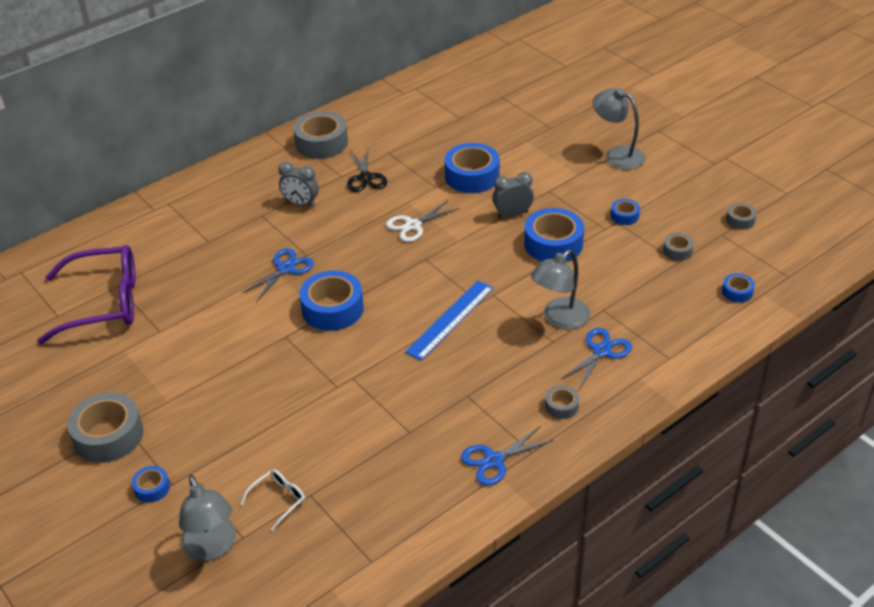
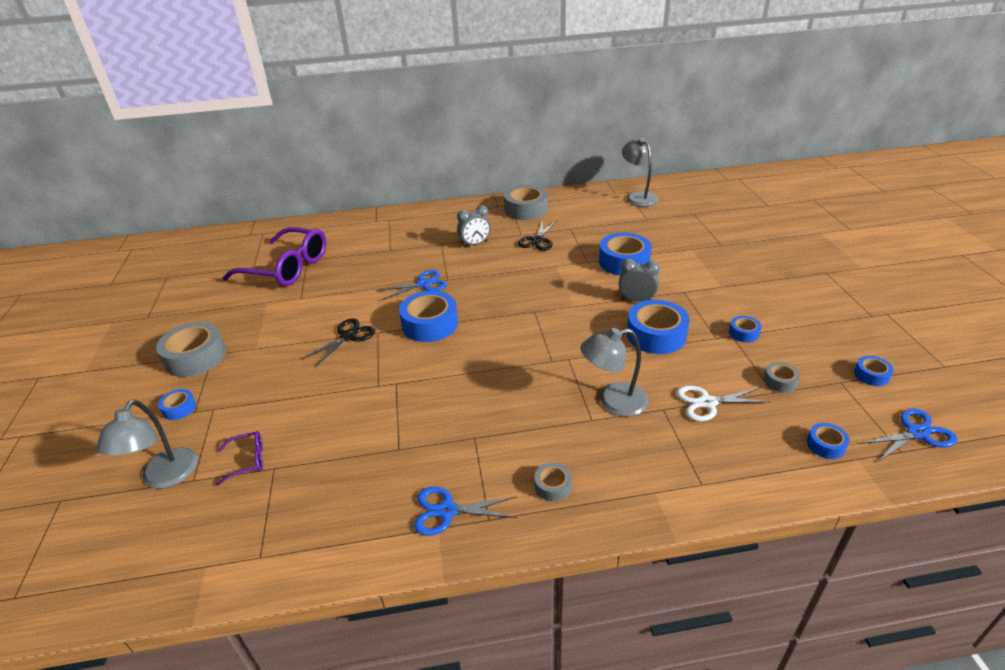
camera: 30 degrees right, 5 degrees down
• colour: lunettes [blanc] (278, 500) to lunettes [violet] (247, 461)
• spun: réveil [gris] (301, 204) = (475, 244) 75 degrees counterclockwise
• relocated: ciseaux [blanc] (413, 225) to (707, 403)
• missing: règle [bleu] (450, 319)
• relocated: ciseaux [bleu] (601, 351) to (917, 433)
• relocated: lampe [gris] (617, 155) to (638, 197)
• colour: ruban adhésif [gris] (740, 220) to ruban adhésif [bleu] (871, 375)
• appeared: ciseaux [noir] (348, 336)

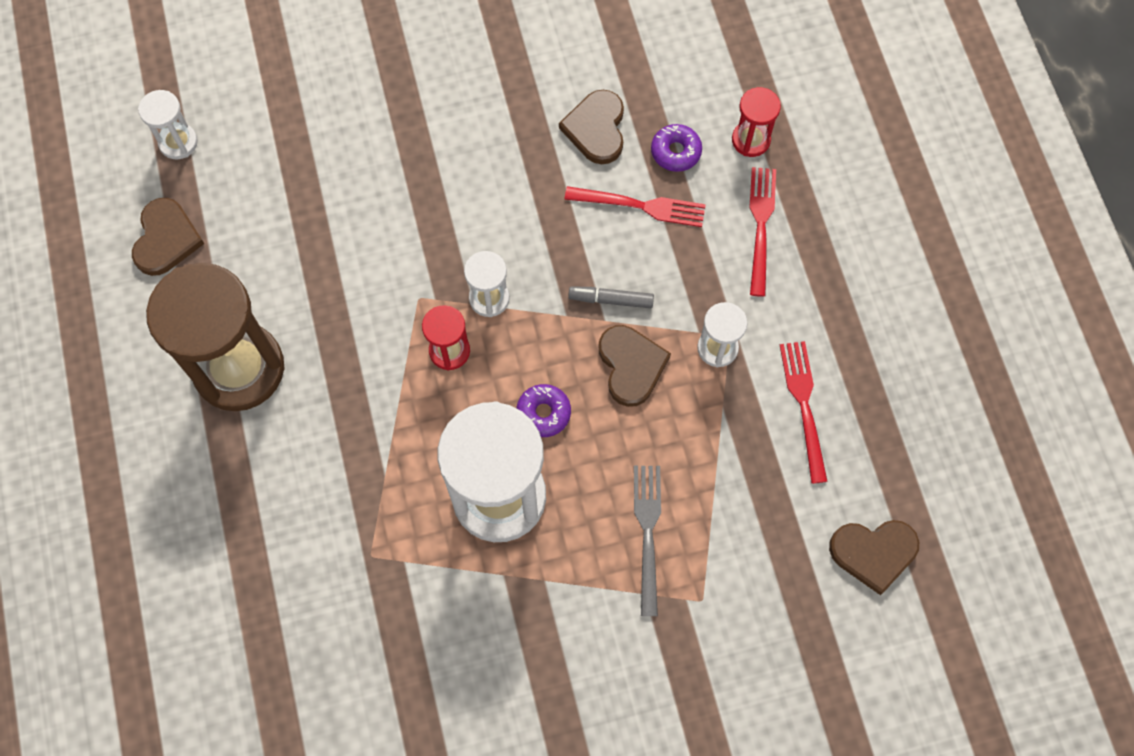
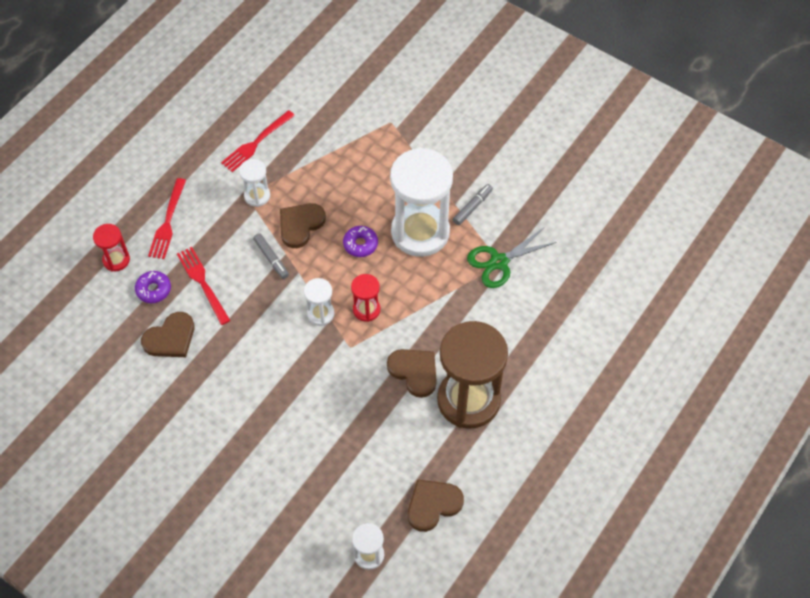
camera: 130 degrees left, 10 degrees down
• missing: fourchette [gris] (647, 532)
• spun: fourchette [rouge] (760, 225) = (168, 222) 45 degrees counterclockwise
• relocated: cœur [marron] (873, 553) to (414, 372)
• appeared: feutre [gris] (472, 207)
• appeared: ciseaux [vert] (499, 262)

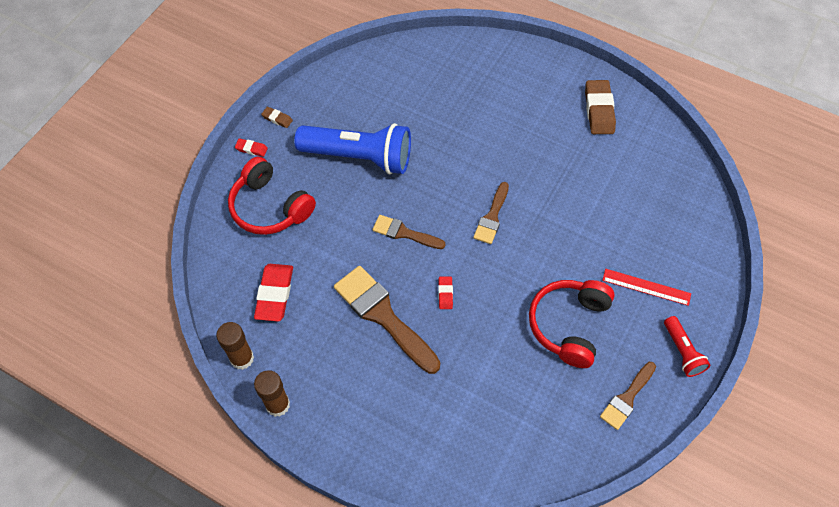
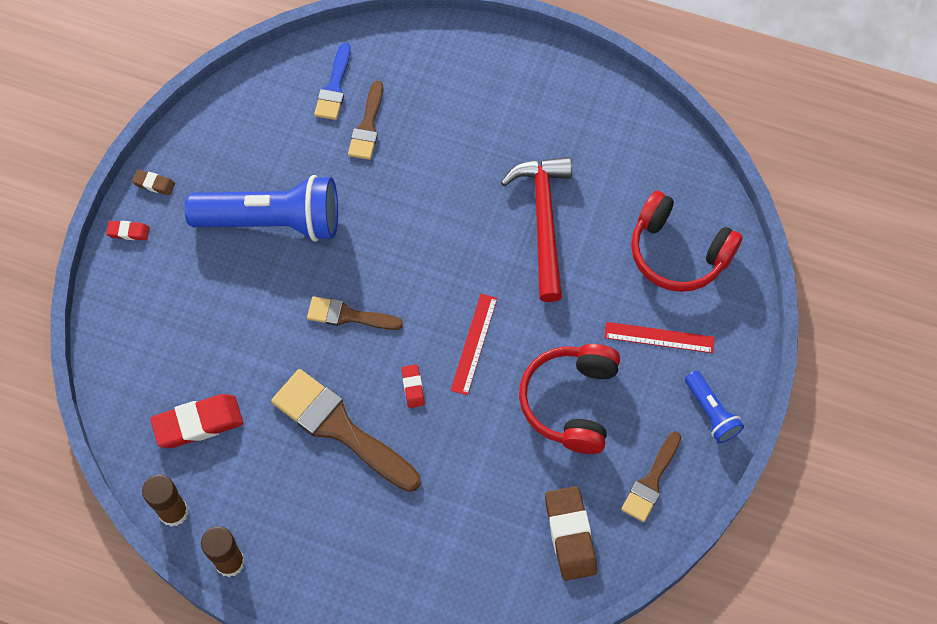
camera: 10 degrees left, 5 degrees up
• relocated: casque audio [rouge] (270, 207) to (678, 253)
• spun: gomme [rouge] (274, 294) = (198, 423) 75 degrees clockwise
• relocated: pinceau [marron] (492, 217) to (367, 126)
• relocated: gomme [marron] (599, 110) to (570, 535)
• colour: lampe de poche [rouge] (682, 351) to lampe de poche [bleu] (711, 412)
• appeared: pinceau [bleu] (334, 87)
• appeared: règle [rouge] (474, 344)
• appeared: marteau [rouge] (543, 221)

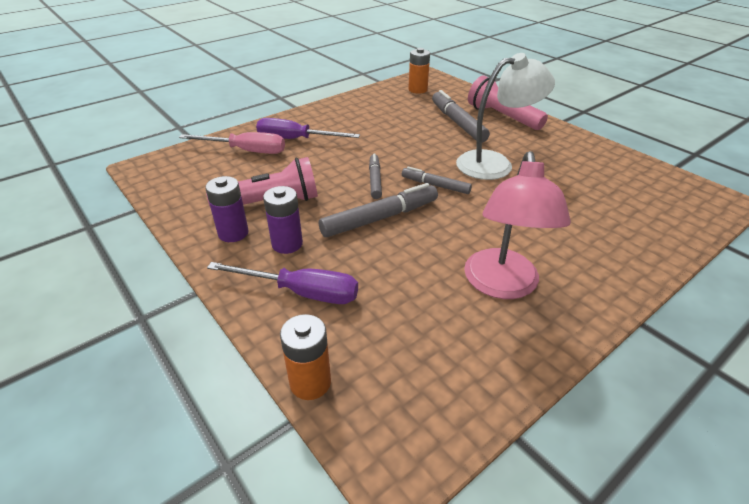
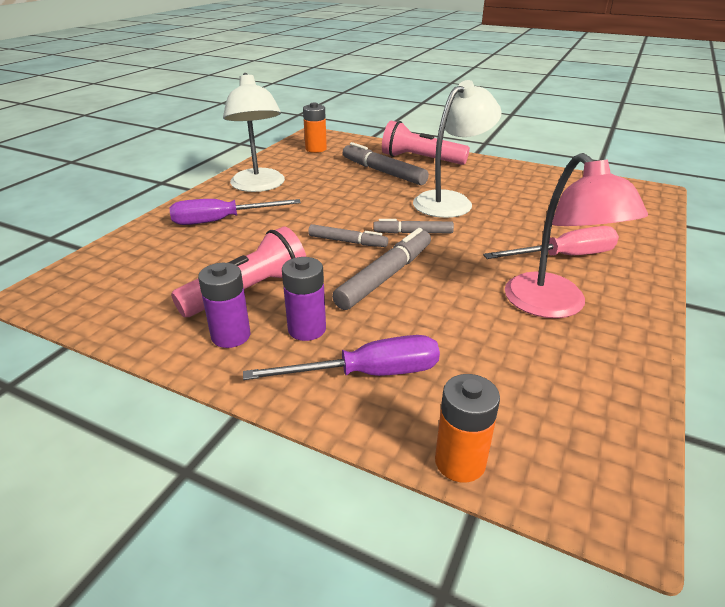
camera: 25 degrees left, 5 degrees down
• relocated: tournevis [rose] (246, 151) to (564, 256)
• spun: feutre [gris] (375, 180) = (347, 242) 135 degrees clockwise
• appeared: lampe [blanc] (259, 186)

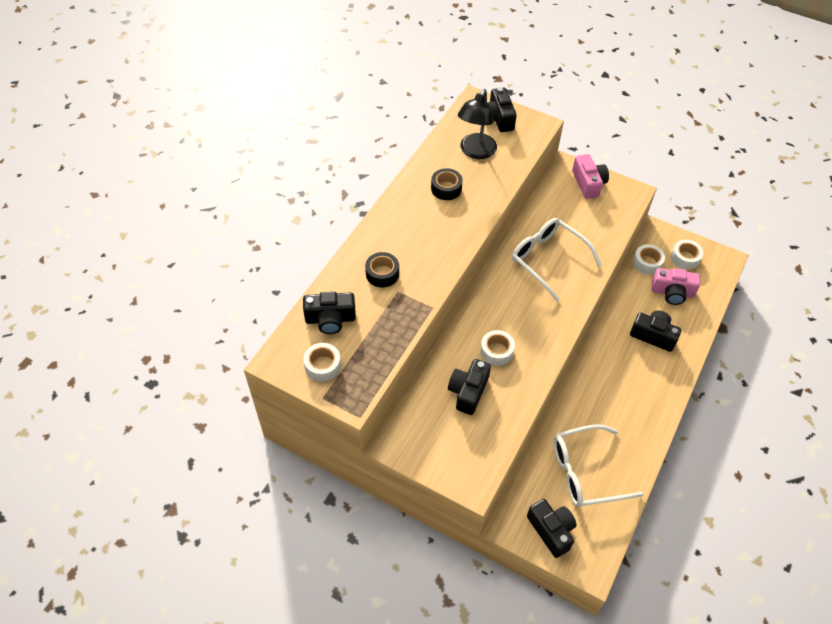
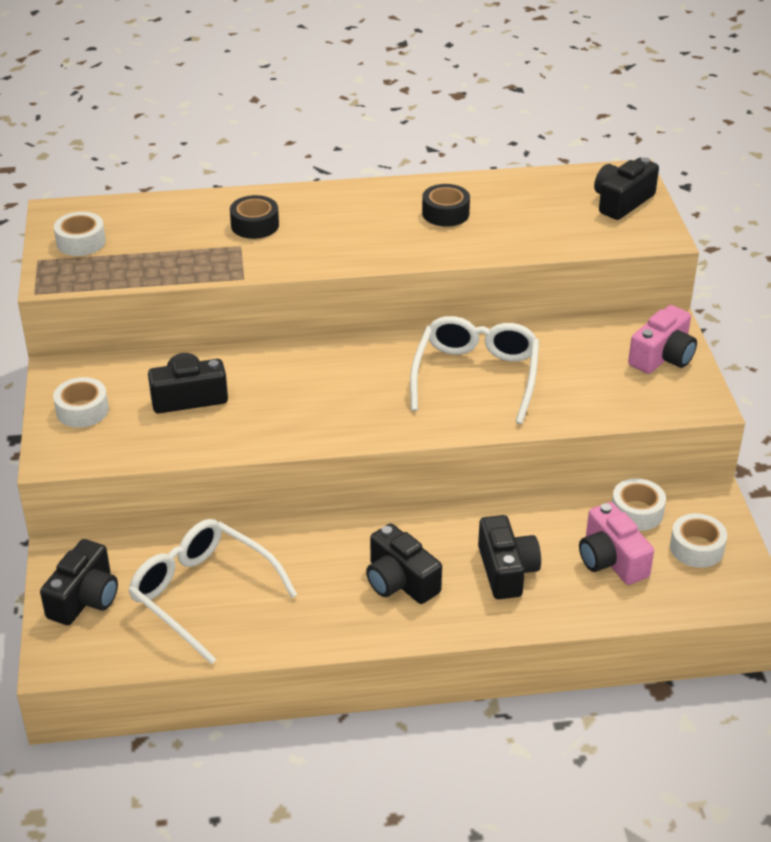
camera: 55 degrees right, 15 degrees down
• relocated: appareil photo [noir] (330, 319) to (400, 581)
• missing: lampe [noir] (475, 152)
• relocated: ruban adhésif [blanc] (496, 351) to (82, 410)

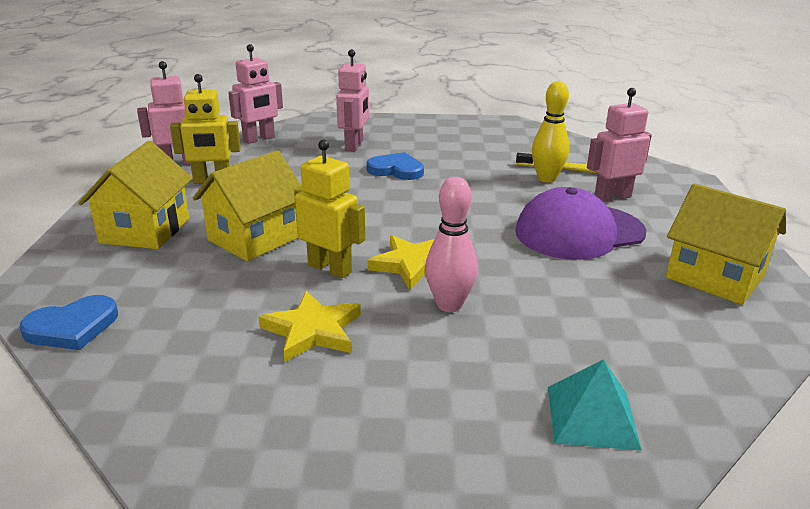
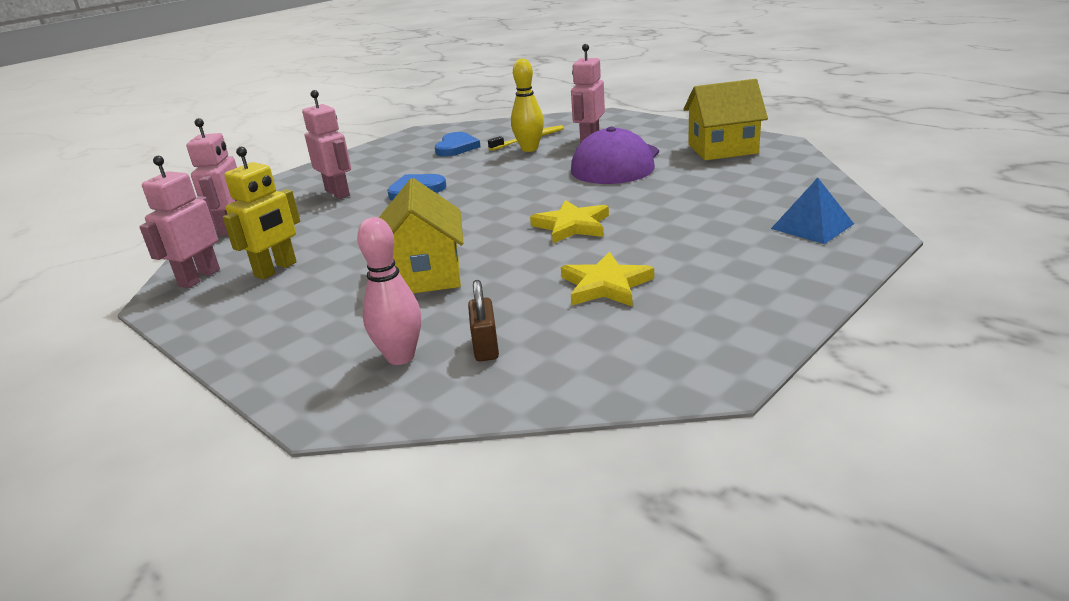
camera: 45 degrees left, 0 degrees up
• relocated: cœur [bleu] (72, 327) to (456, 147)
• missing: maison [jaune] (145, 230)
• missing: robot [jaune] (330, 268)
• relocated: quille [rose] (449, 305) to (400, 357)
• colour: pyramide [turquoise] (591, 417) to pyramide [bleu] (812, 226)
• appeared: cadenas [marron] (485, 347)

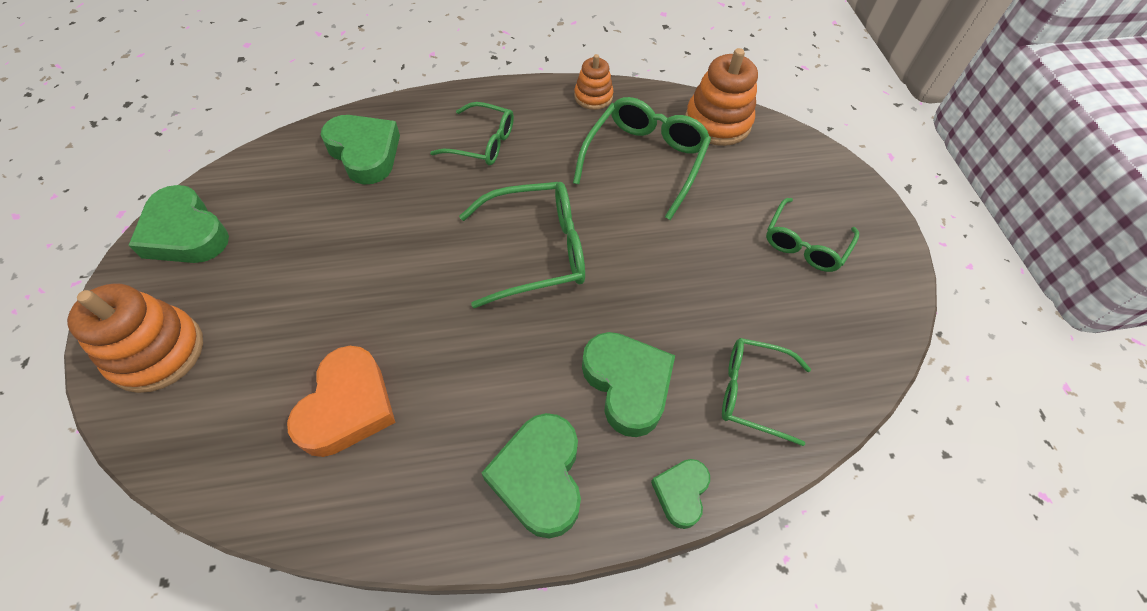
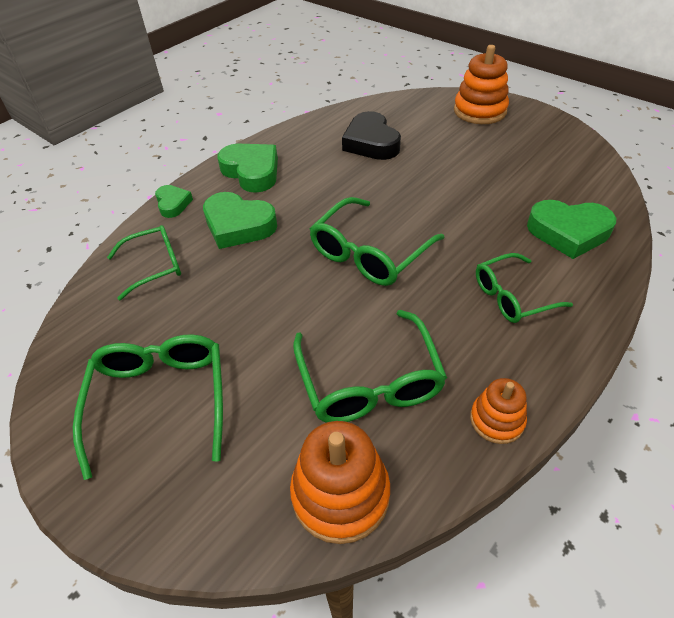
camera: 145 degrees right, 10 degrees down
• missing: cœur [vert] (185, 233)
• colour: cœur [orange] (347, 406) to cœur [noir] (371, 143)
• size: lunettes [vert] (804, 244) = (160, 399) x1.51

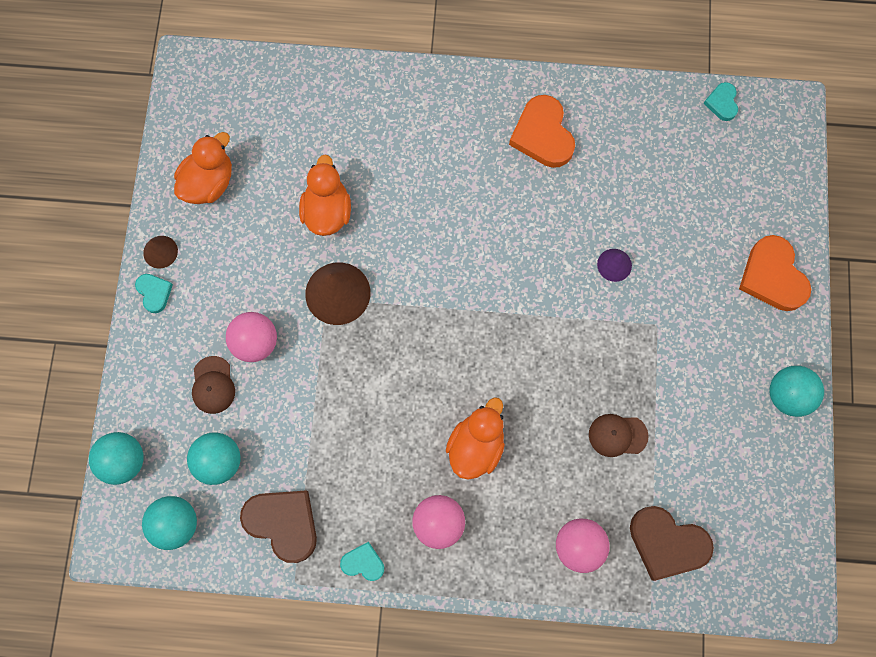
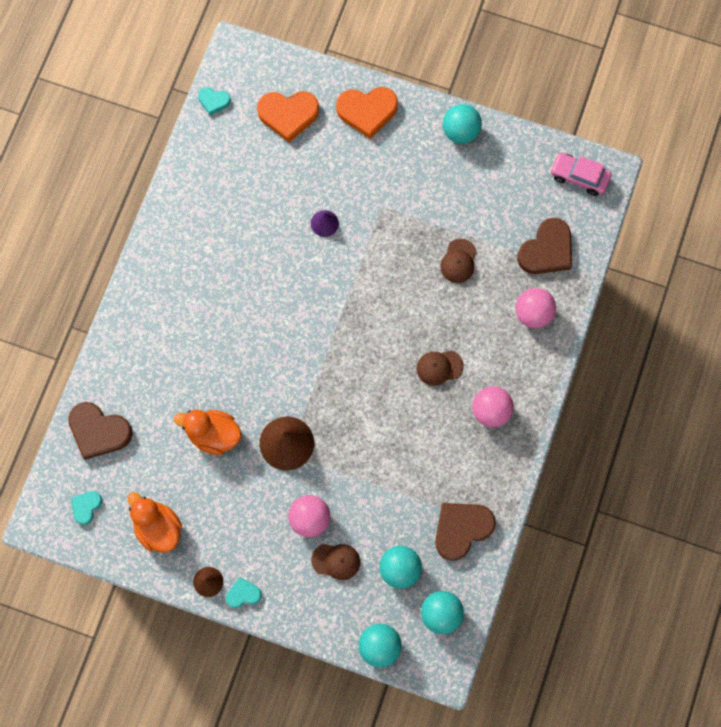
camera: 75 degrees left, 0 degrees up
• relocated: cœur [turquoise] (363, 563) to (86, 507)
• exchanged: canard [orange] (476, 446) to casquette [marron] (439, 367)
• relocated: cœur [orange] (543, 135) to (288, 115)
• appeared: cœur [marron] (99, 431)
• appeared: voiture [rose] (579, 177)

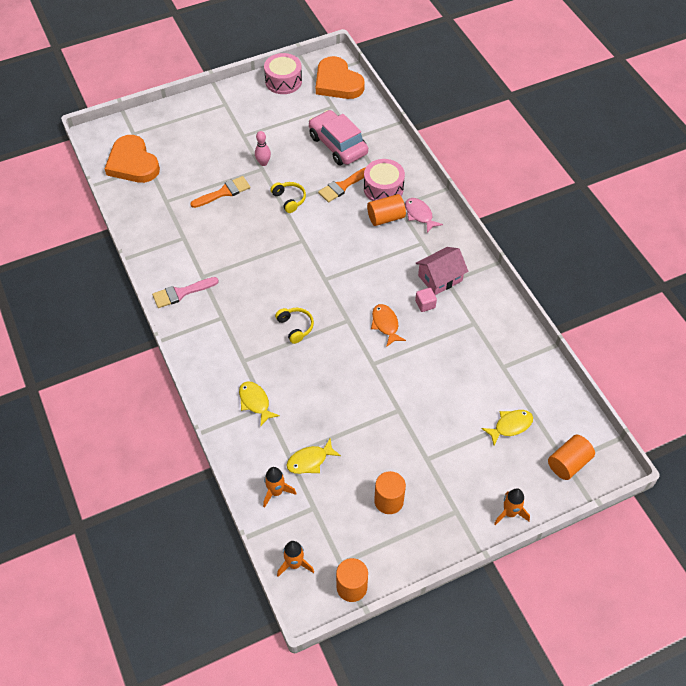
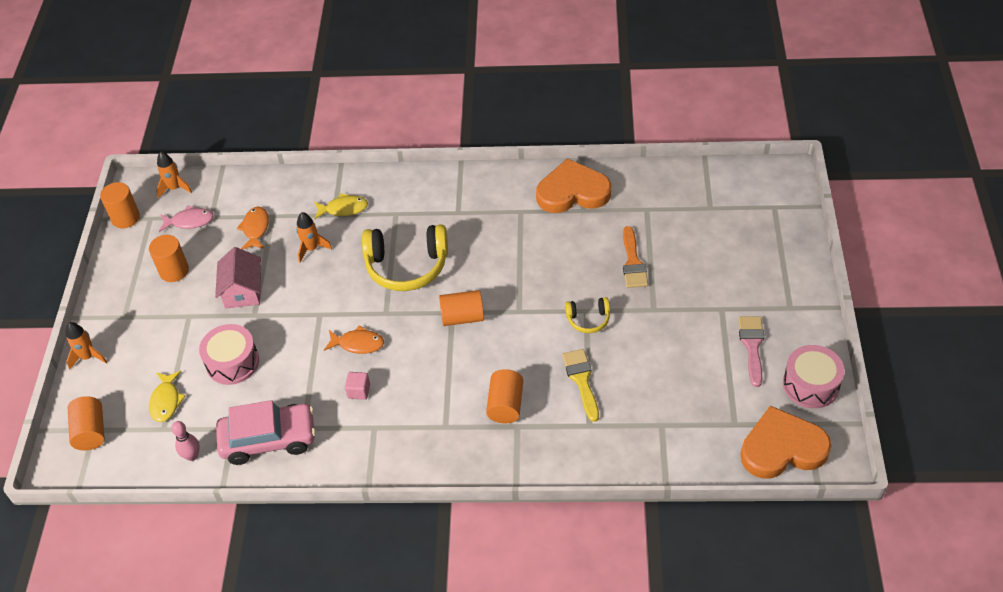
camera: 120 degrees right, 5 degrees down
• relocated: cœur [orange] (133, 163) to (572, 192)
• relocated: pinceau [rose] (181, 293) to (752, 346)
• relocated: quille [rose] (263, 163) to (192, 456)
• relocated: fusée [orange] (276, 492) to (311, 249)
• size: casque audio [jaune] (295, 327) = (407, 266) x2.00
• colour: poisson [jaune] (310, 461) to poisson [orange] (255, 228)
• relocated: voiture [rose] (338, 145) to (269, 439)
• colour: pinceau [orange] (342, 186) to pinceau [jaune] (581, 380)
• relocated: tambour [rose] (383, 188) to (232, 362)
• relocated: poisson [rose] (419, 215) to (189, 221)
• relocated: maison [rose] (440, 278) to (243, 290)
• appeared: cylindre [orange] (462, 317)

